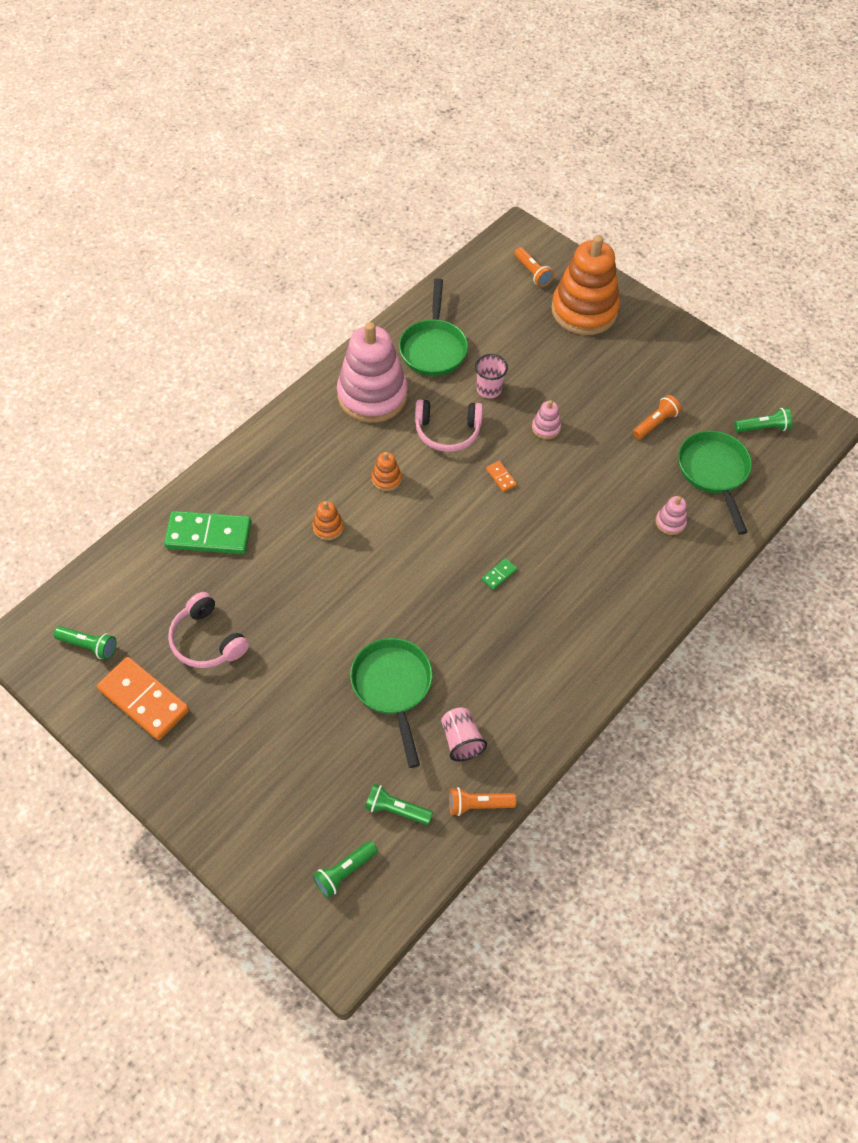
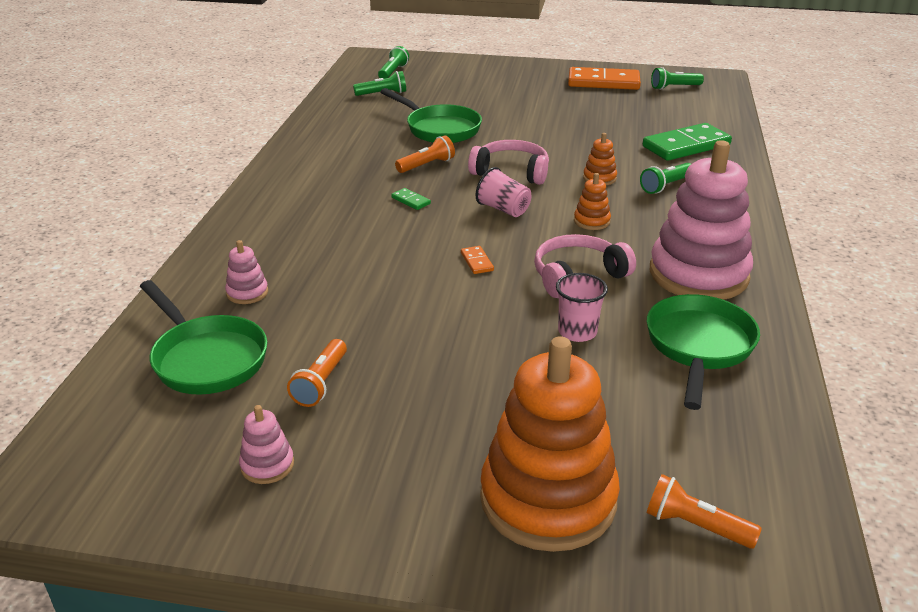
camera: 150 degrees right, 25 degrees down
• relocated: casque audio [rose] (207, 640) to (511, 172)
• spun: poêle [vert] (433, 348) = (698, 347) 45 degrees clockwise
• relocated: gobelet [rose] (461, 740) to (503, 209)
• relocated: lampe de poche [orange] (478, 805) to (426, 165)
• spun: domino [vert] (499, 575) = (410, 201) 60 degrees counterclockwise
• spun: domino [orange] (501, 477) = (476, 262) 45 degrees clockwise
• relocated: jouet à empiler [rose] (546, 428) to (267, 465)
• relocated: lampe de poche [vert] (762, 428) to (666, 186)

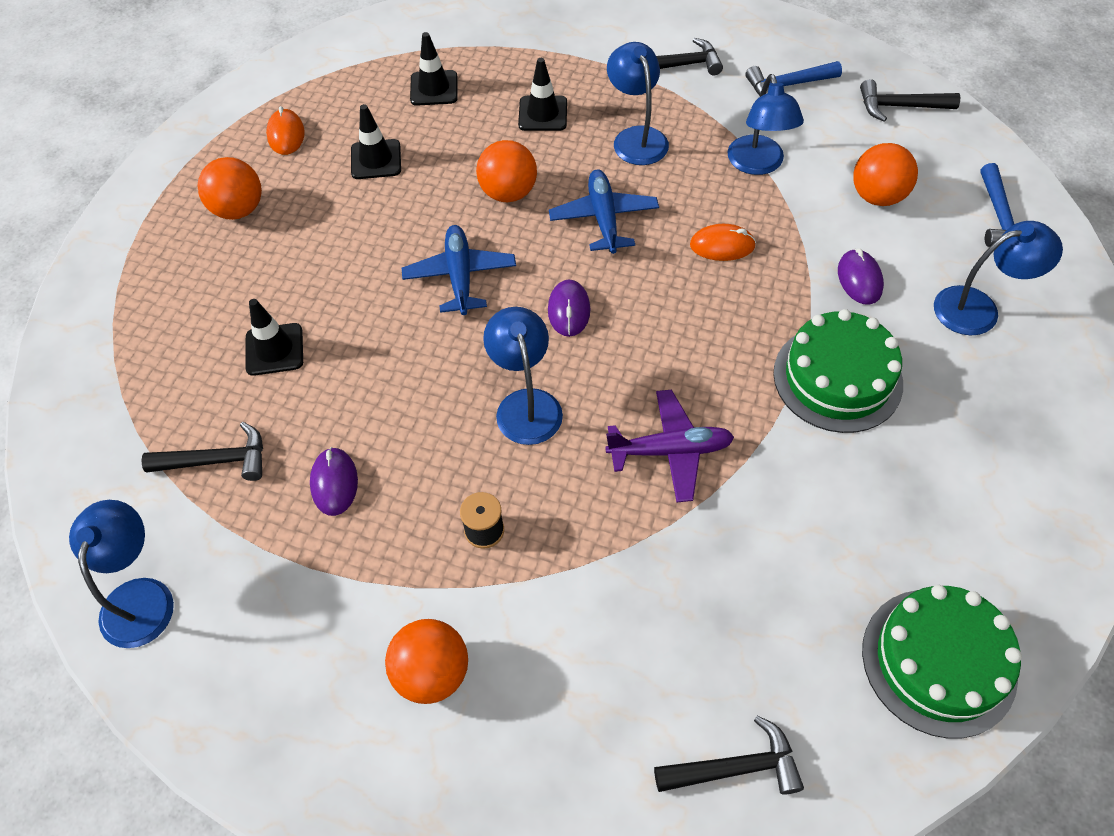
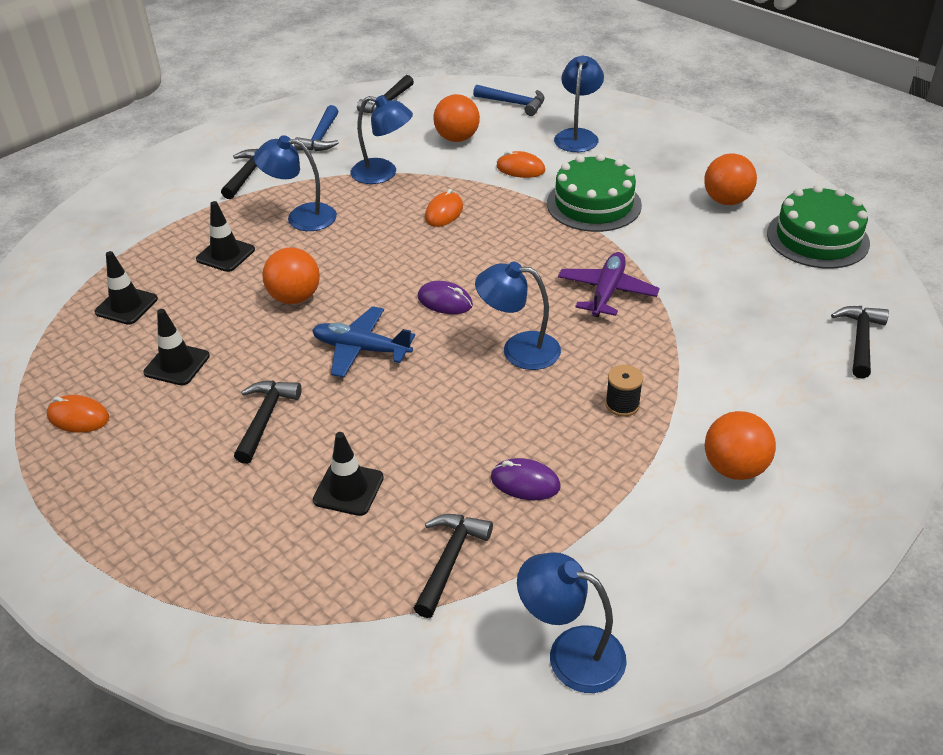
camera: 65 degrees left, 15 degrees down
• relocated: balle [orange] (238, 209) to (726, 200)
• missing: avion [bleu] (604, 218)
• colour: souris [violet] (859, 279) to souris [orange] (520, 169)
• appeared: marteau [noir] (265, 418)

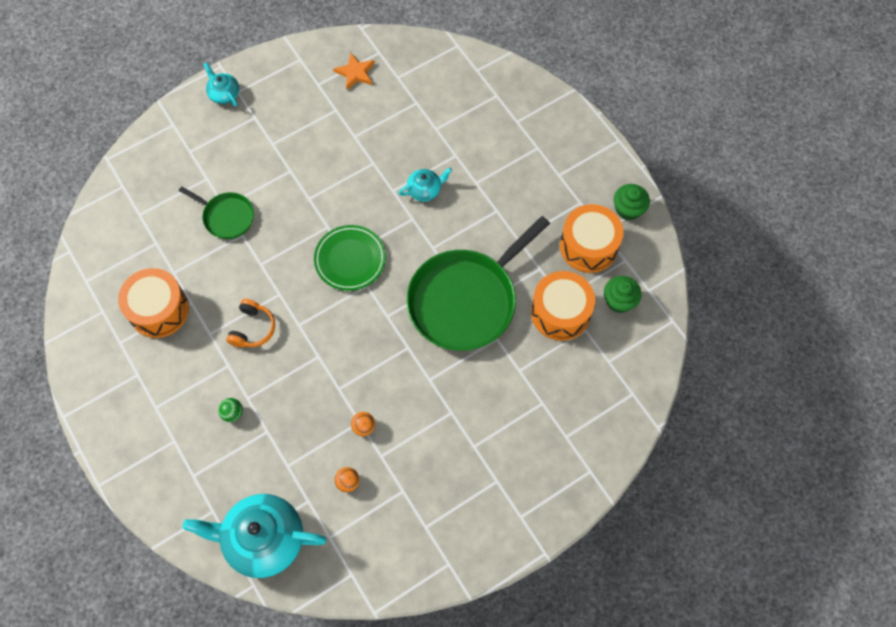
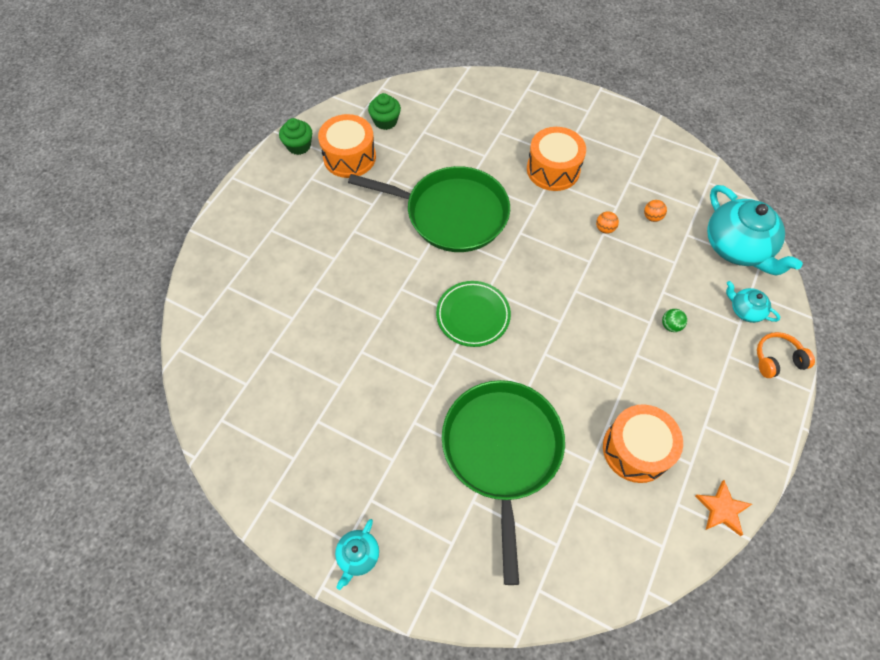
camera: 120 degrees left, 5 degrees down
• size: poêle [vert] (226, 217) = (502, 451) x2.03
• relocated: casque audio [orange] (252, 328) to (777, 359)
• relocated: étoile [orange] (355, 73) to (722, 509)
• relocated: théière [turquoise] (425, 190) to (745, 310)
• relocated: tambour [orange] (560, 312) to (553, 169)

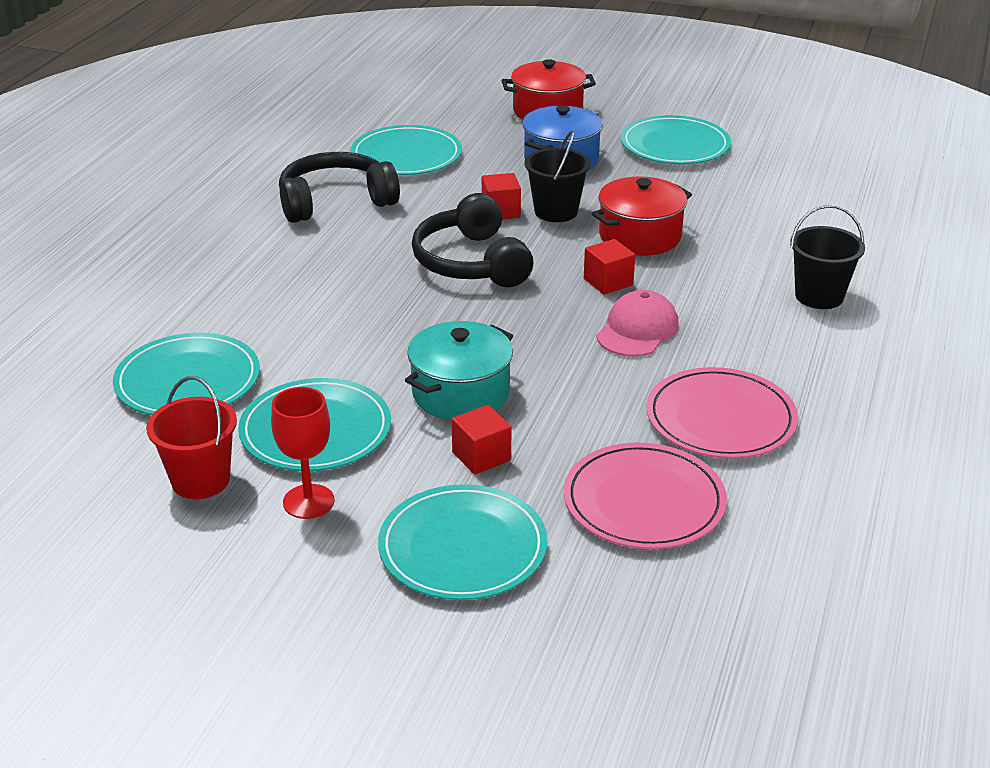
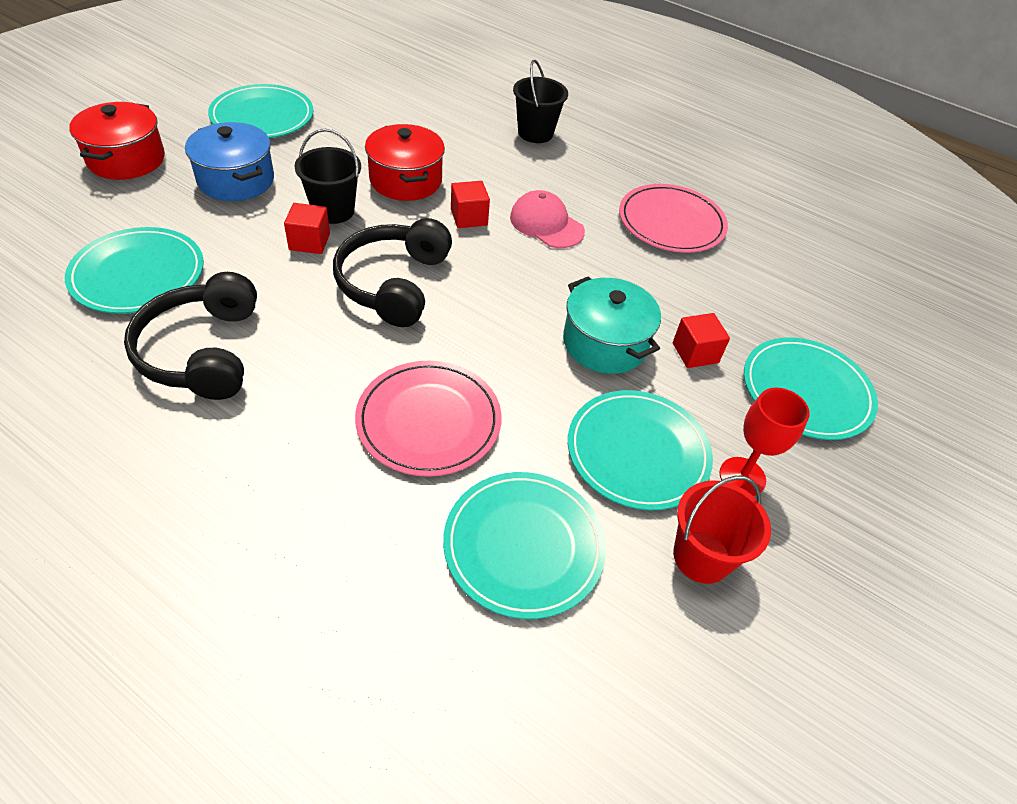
camera: 80 degrees left, 15 degrees up
• spun: casque audio [noir] (472, 262) = (394, 284) 105 degrees clockwise
• relocated: assiette [rose] (644, 501) to (429, 420)

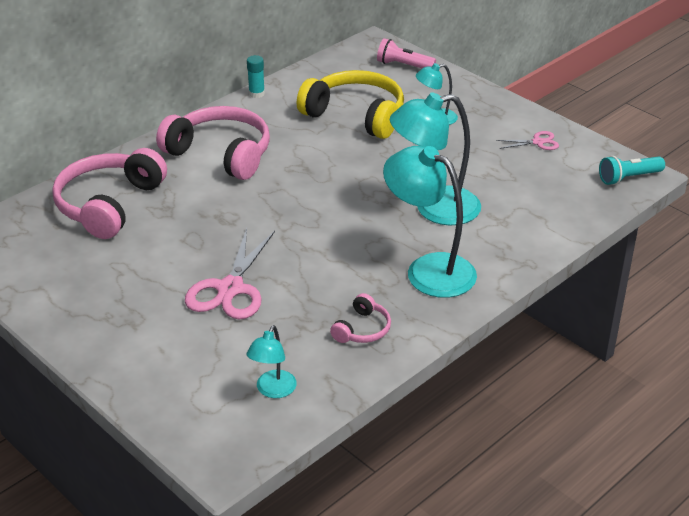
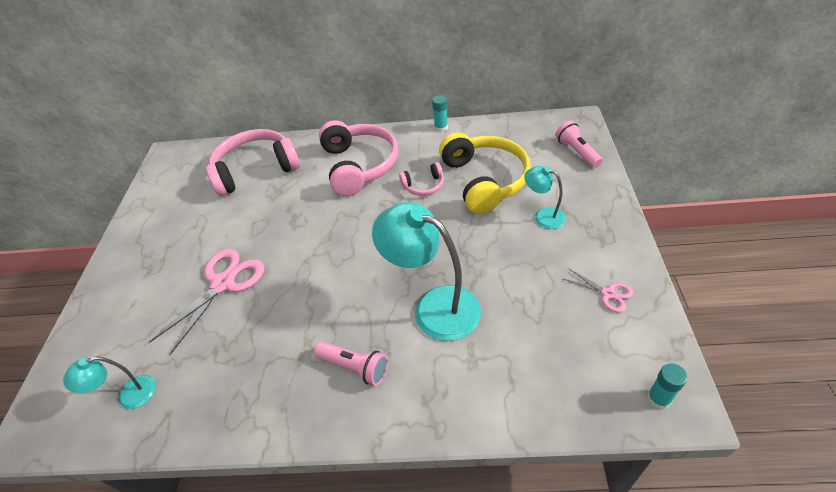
camera: 50 degrees right, 10 degrees up
• spun: ciseaux [rose] (230, 289) = (223, 283) 150 degrees clockwise
• relocated: casque audio [rose] (362, 329) to (424, 185)
• exchanged: lampe [turquoise] (428, 269) to lampe de poche [rose] (355, 367)
• exchanged: lampe de poche [turquoise] (628, 178) to bâton de colle [turquoise] (658, 398)

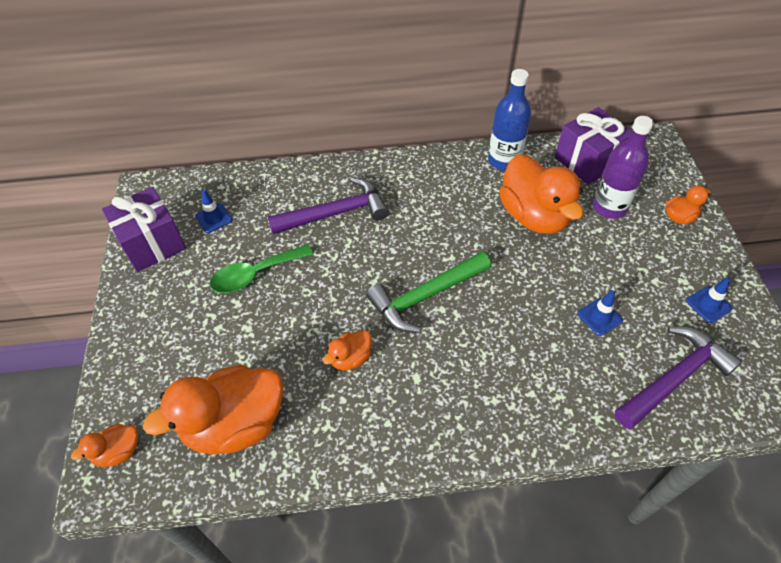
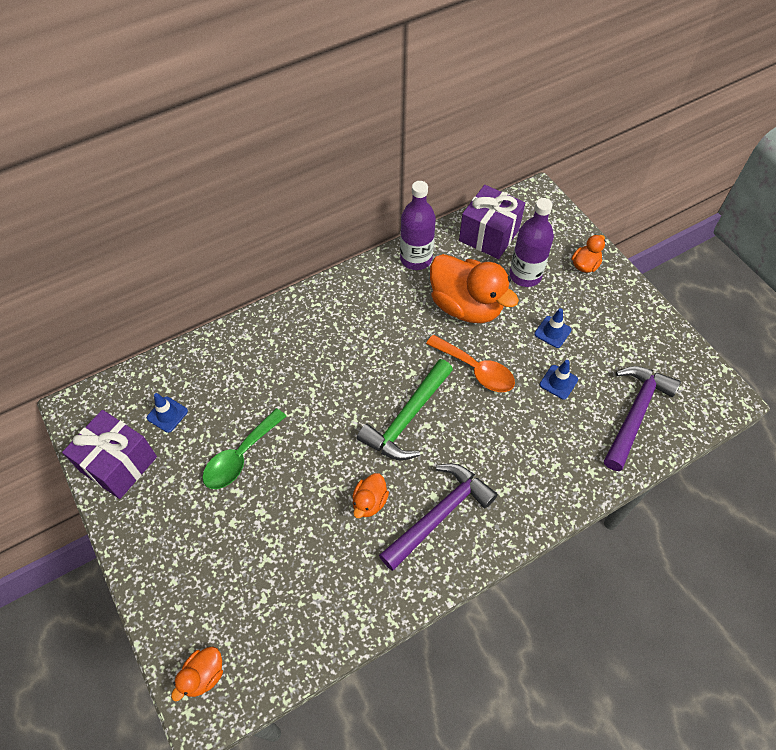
camera: 25 degrees left, 5 degrees up
• missing: canard [orange] (235, 424)
• relocated: marteau [violet] (335, 213) to (439, 514)
• colour: bouteille [bleu] (504, 161) to bouteille [violet] (416, 259)
• relocated: cône de chantier [bleu] (708, 305) to (552, 332)
• appeared: cuillère [orange] (476, 370)

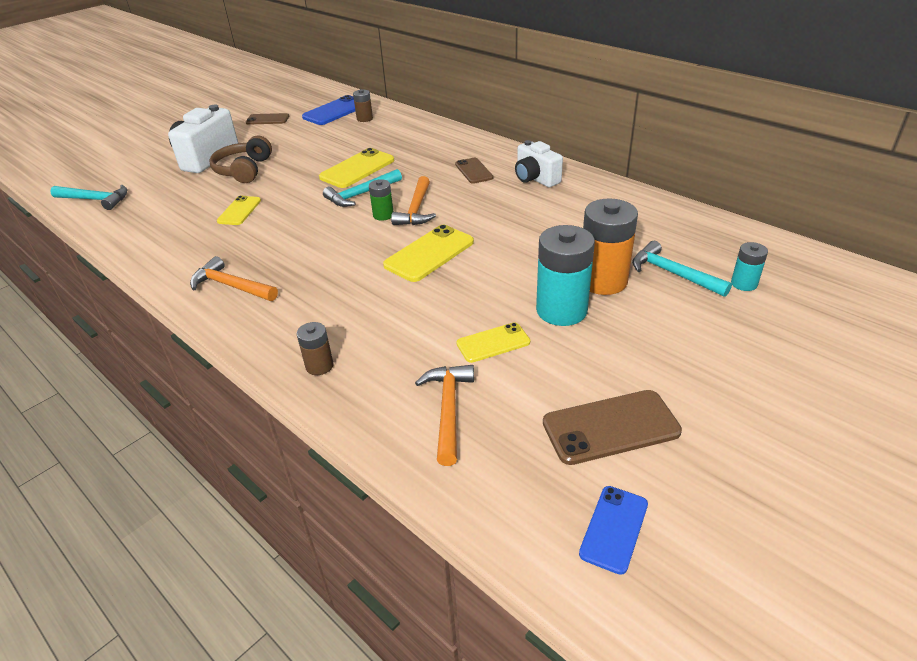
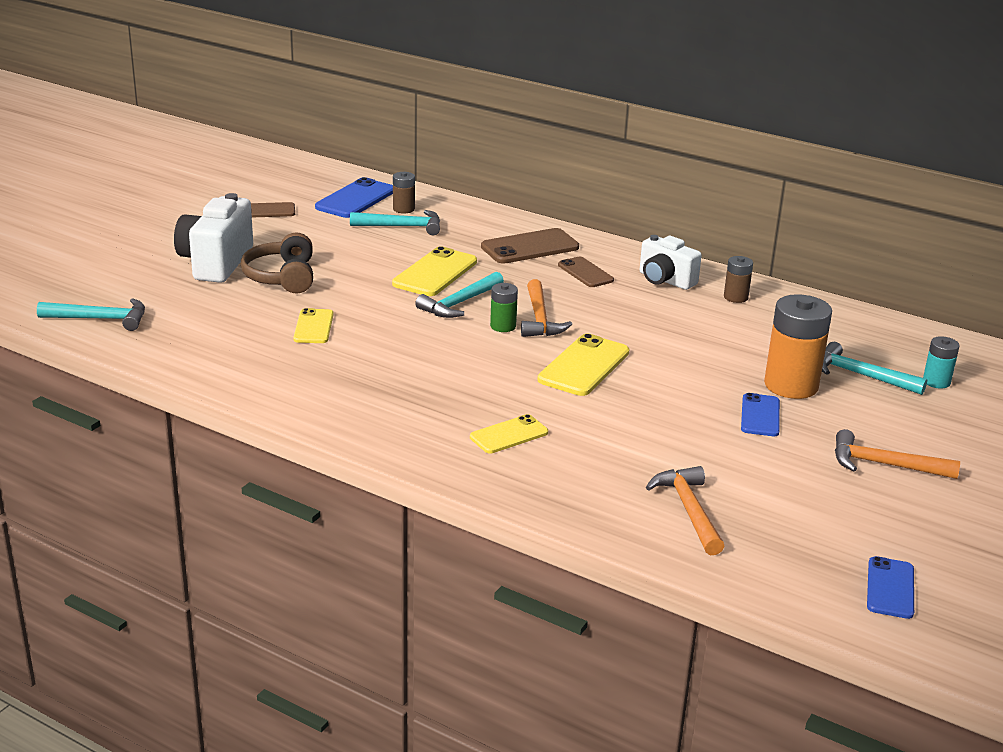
camera: 15 degrees left, 10 degrees down
• relocated: marteau [orange] (231, 286) to (884, 465)
• relocated: pile [marron] (319, 366) to (735, 297)
• relocated: téléphone [jaune] (493, 343) to (509, 435)
• exchanged: pile [turquoise] (561, 310) to téléphone [bleu] (760, 415)
• relocated: téléphone [marron] (610, 427) to (530, 247)
• appeared: marteau [turquoise] (402, 227)

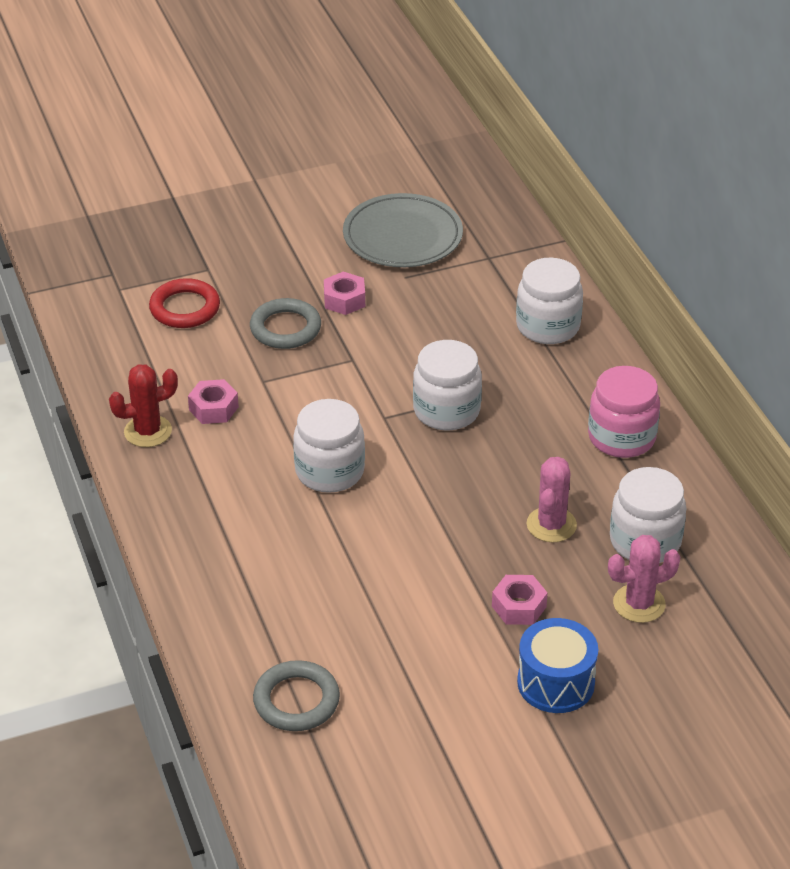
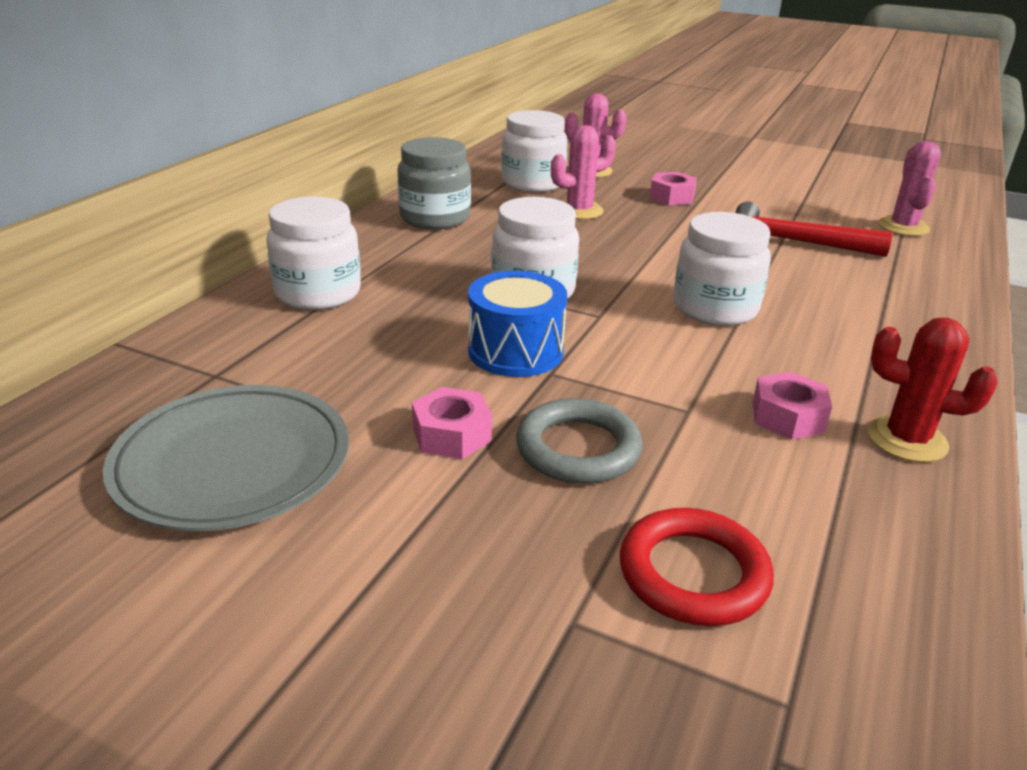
camera: 135 degrees left, 10 degrees down
• exchanged: anneau [gris] (296, 700) to cactus [rose] (903, 227)
• relocated: tambour [bleu] (556, 683) to (515, 351)
• colour: bocal [rose] (621, 437) to bocal [gris] (435, 218)
• appeared: marteau [rouge] (794, 242)

